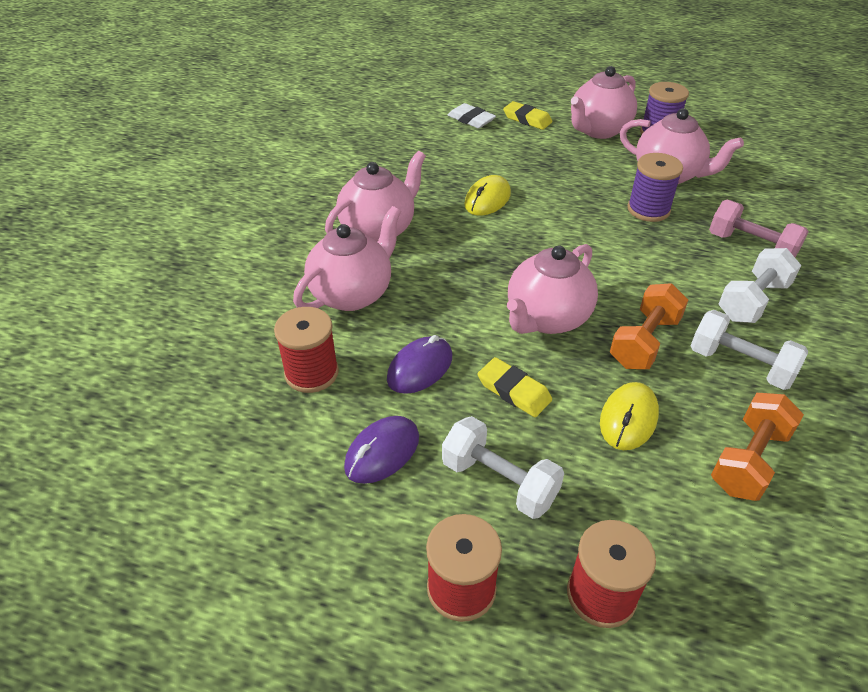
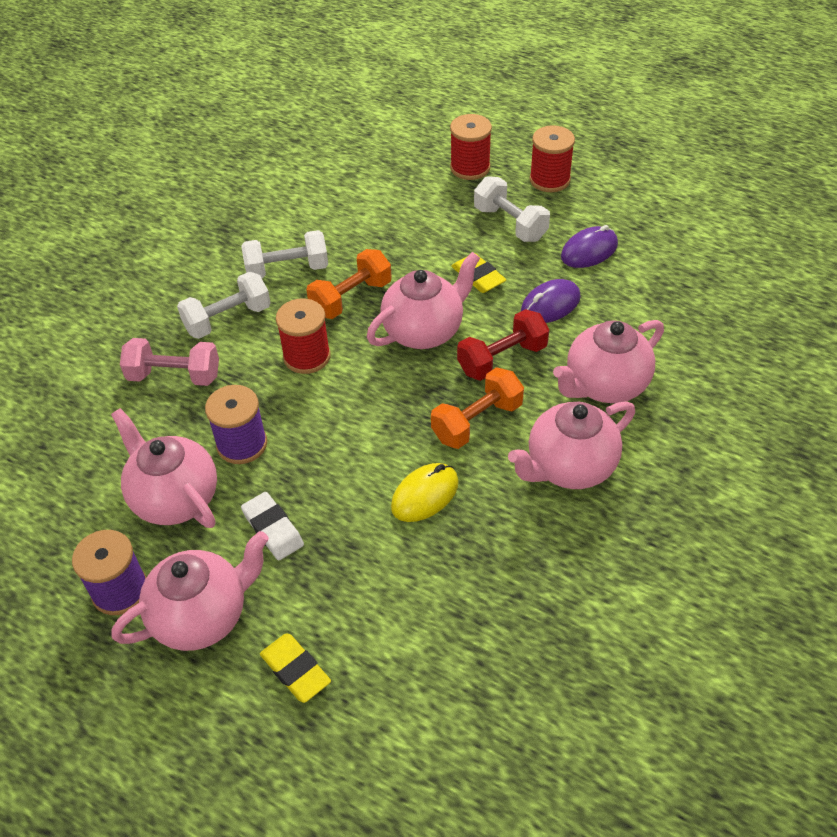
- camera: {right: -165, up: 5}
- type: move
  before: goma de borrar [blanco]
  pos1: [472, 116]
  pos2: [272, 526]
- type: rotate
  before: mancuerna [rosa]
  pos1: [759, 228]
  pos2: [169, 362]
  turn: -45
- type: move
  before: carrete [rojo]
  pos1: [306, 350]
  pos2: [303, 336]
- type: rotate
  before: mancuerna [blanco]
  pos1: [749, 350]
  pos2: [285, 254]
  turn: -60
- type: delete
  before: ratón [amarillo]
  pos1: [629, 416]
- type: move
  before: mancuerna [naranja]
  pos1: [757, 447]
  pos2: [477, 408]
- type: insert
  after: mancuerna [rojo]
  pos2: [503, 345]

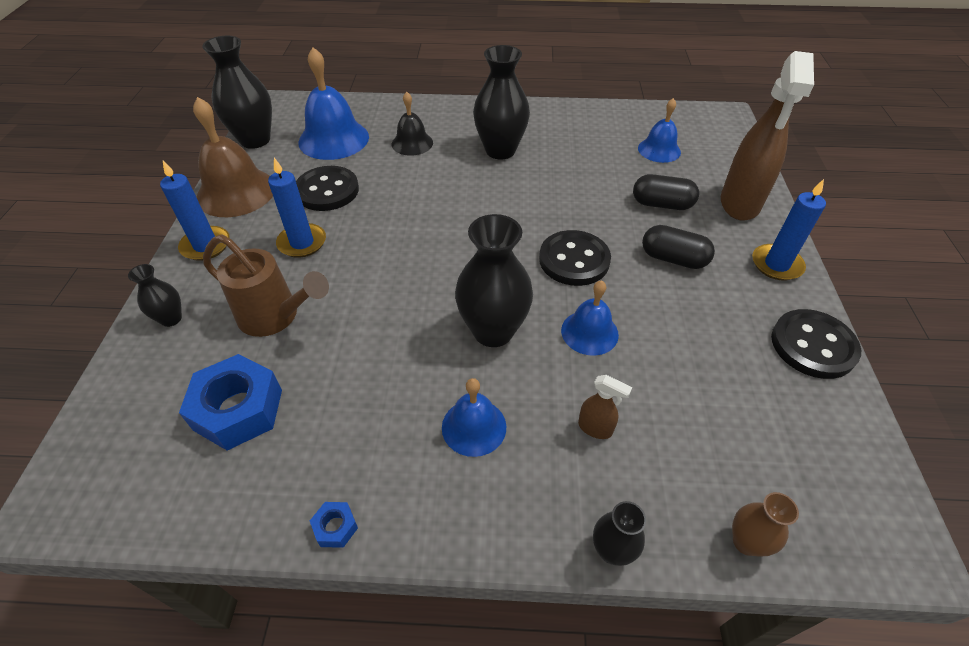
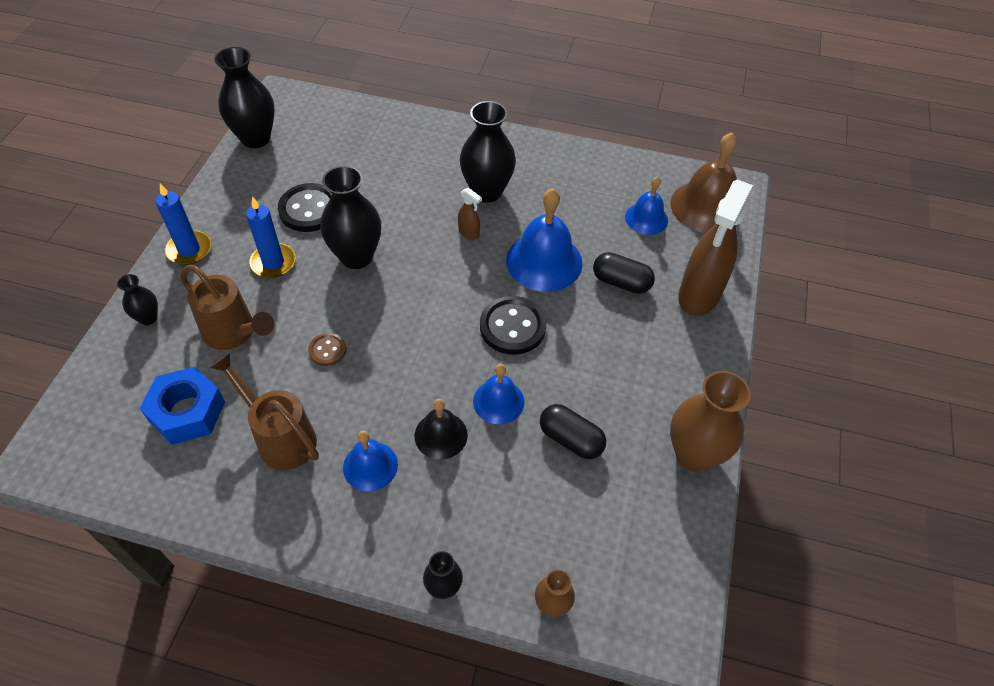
- camera: {right: 10, up: 5}
- type: move
  before: campana [azul]
  pos1: [334, 103]
  pos2: [544, 240]
- type: move
  before: campana [negro]
  pos1: [412, 124]
  pos2: [441, 429]
- type: move
  before: campana [marrón]
  pos1: [233, 157]
  pos2: [703, 183]
- type: delete
  before: vela [azul]
  pos1: [789, 229]
- type: move
  before: florero [negro]
  pos1: [494, 280]
  pos2: [350, 217]
- type: move
  before: cápsula [negro]
  pos1: [678, 247]
  pos2: [573, 431]
- type: replace
  before: botón [negro]
  after: florero [marrón]
  pos1: [816, 344]
  pos2: [710, 421]
- type: move
  before: pulverizador [marrón]
  pos1: [605, 407]
  pos2: [470, 214]
- type: delete
  before: tuerca [azul]
  pos1: [334, 525]
- type: insert
  after: botón [marrón]
  pos2: [327, 349]
- type: insert
  after: regadera [marrón]
  pos2: [264, 411]

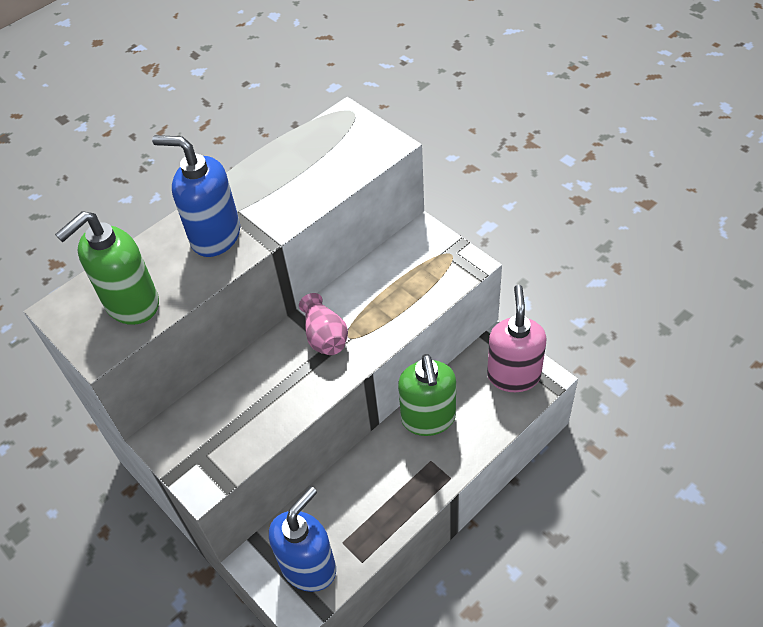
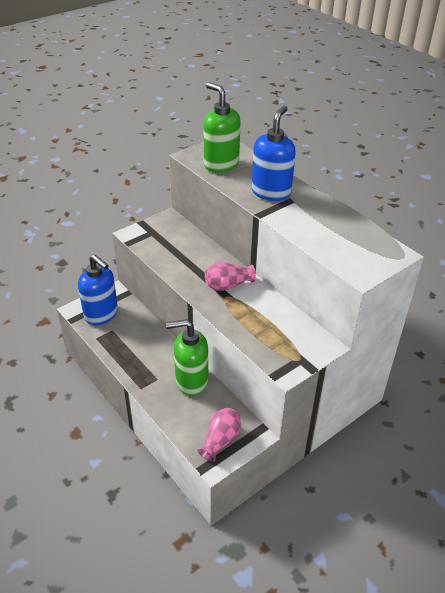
- camera: {right: 90, up: -10}
- type: replace
  before: dispensador de jabón [rosa]
  after: florero [rosa]
  pos1: [517, 338]
  pos2: [219, 434]

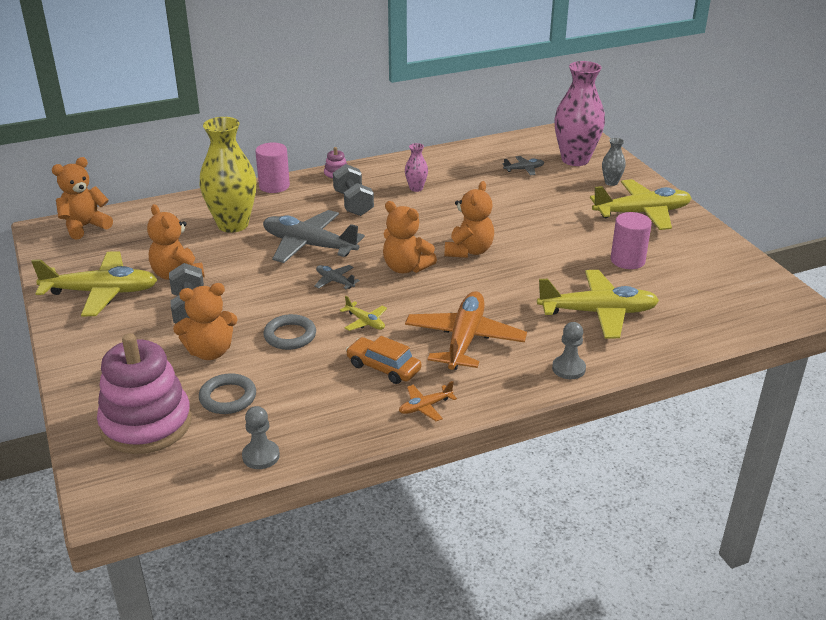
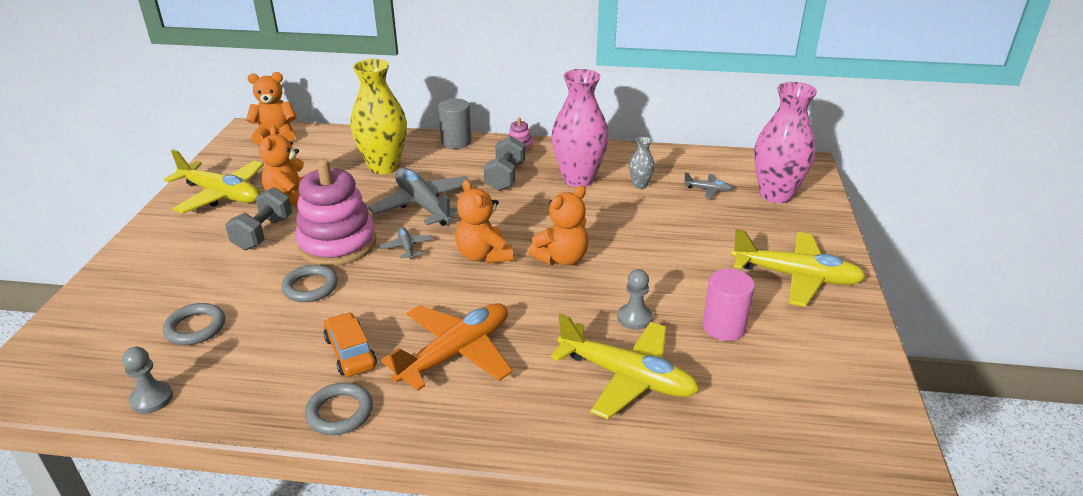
- camera: {right: 30, up: 0}
- type: move
  before: florero [gris]
  pos1: [614, 162]
  pos2: [642, 163]
- type: recolor
  before: cilindro [rosa]
  after: cilindro [gris]
  pos1: [272, 167]
  pos2: [454, 123]
- type: resize
  before: florero [rosa]
  pos1: [416, 167]
  pos2: [580, 128]
  scale: 2.21
- type: delete
  before: osito [naranja]
  pos1: [205, 321]
- type: delete
  before: avión [amarillo]
  pos1: [363, 313]
- type: move
  before: peón [gris]
  pos1: [569, 350]
  pos2: [635, 299]
- type: move
  before: juguete apilable [rosa]
  pos1: [144, 393]
  pos2: [336, 212]
- type: replace
  before: avión [naranja]
  after: anillo [gris]
  pos1: [428, 401]
  pos2: [339, 408]

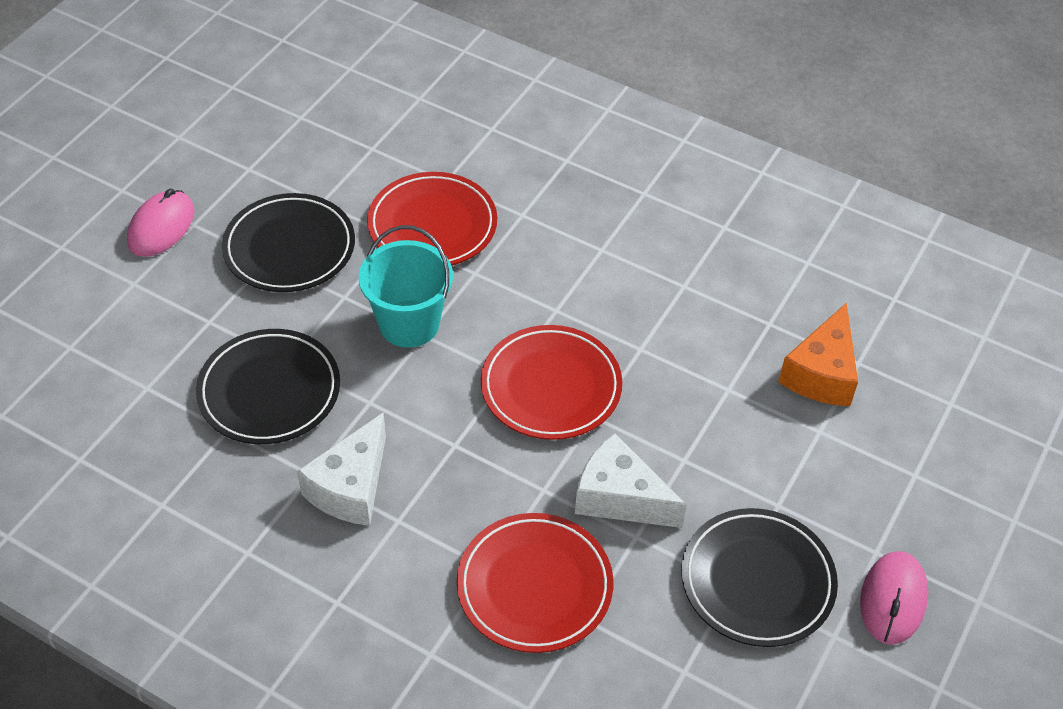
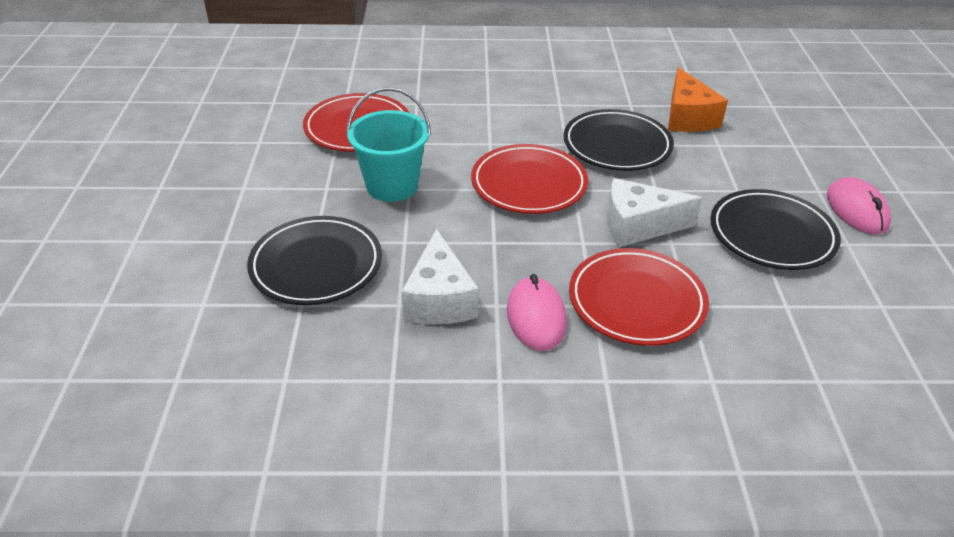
- camera: {right: -30, up: -10}
- type: move
  before: ratón [rosa]
  pos1: [161, 223]
  pos2: [537, 312]
- type: move
  before: plato [negro]
  pos1: [288, 242]
  pos2: [618, 140]

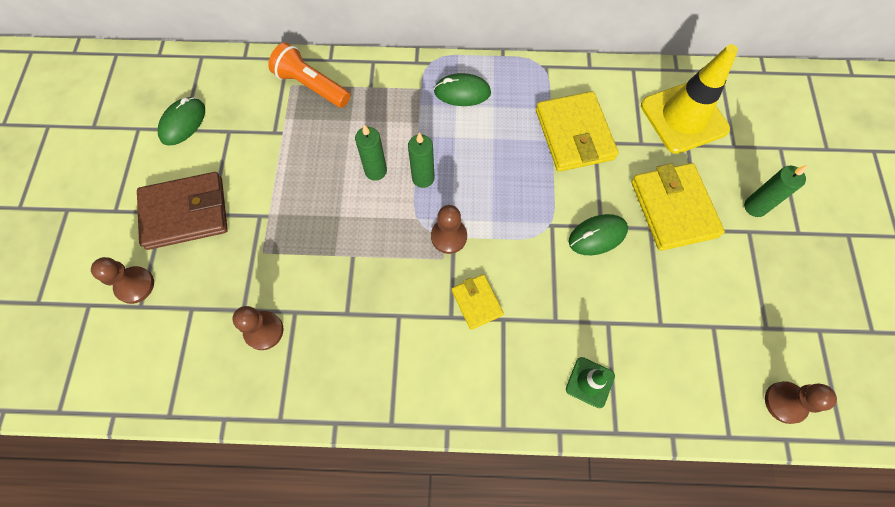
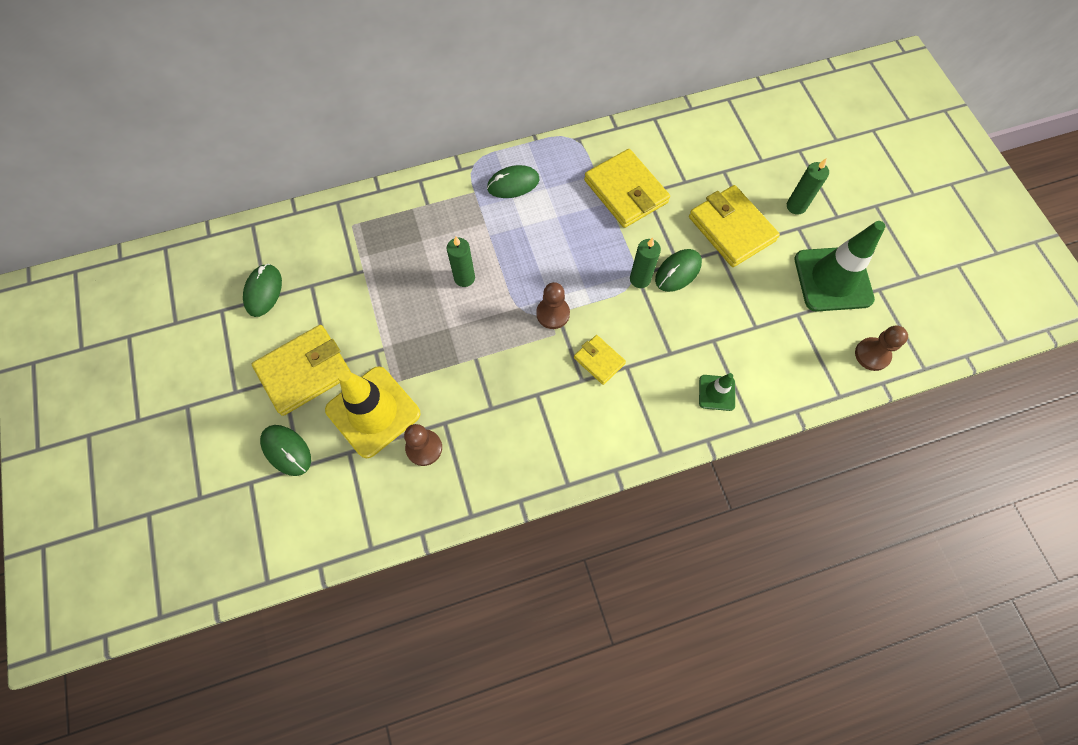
- camera: {right: -20, up: 0}
- type: delete
  before: lámpara de mano [naranja]
  pos1: [309, 75]
- type: move
  before: cono de tráfico [amarillo]
  pos1: [689, 99]
  pos2: [373, 412]
- type: move
  before: vela [verde]
  pos1: [421, 160]
  pos2: [645, 262]
- type: recolor
  before: cartera [marrón]
  after: cartera [amarillo]
  pos1: [182, 211]
  pos2: [302, 370]
- type: replace
  before: peón [marrón]
  after: ratón [verde]
  pos1: [122, 280]
  pos2: [285, 450]
- type: insert
  after: cono de tráfico [verde]
  pos2: [840, 266]

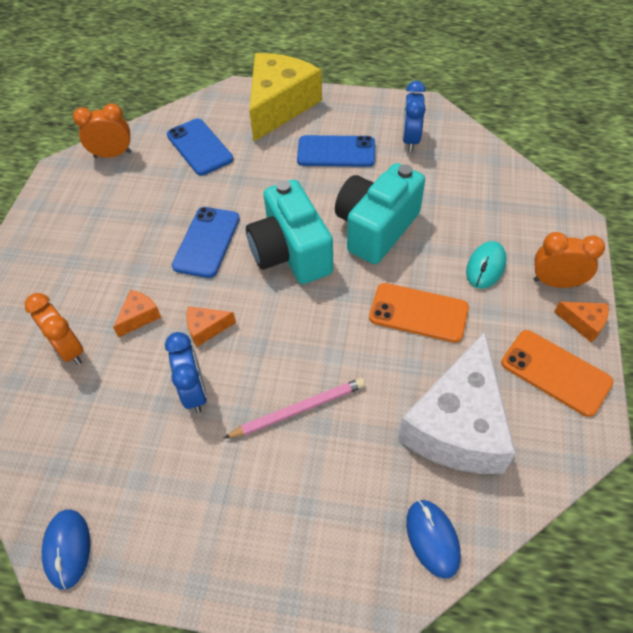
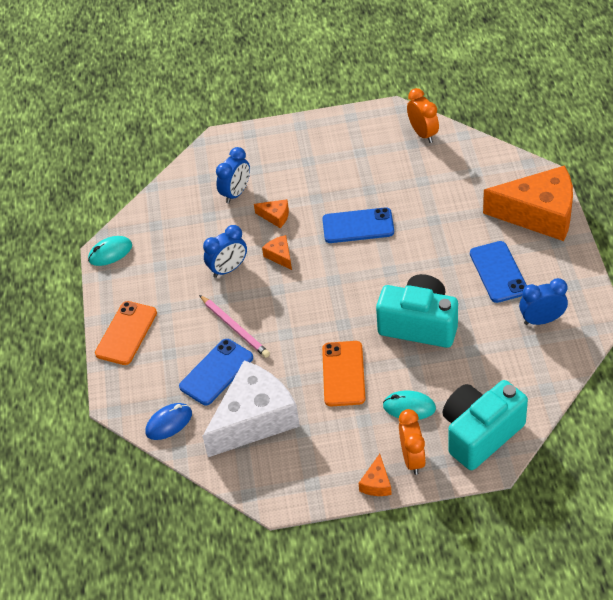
- camera: {right: 75, up: -5}
- type: recolor
  before: queso [amarillo]
  after: queso [naranja]
  pos1: [285, 97]
  pos2: [528, 203]
- type: move
  before: móvil [azul]
  pos1: [200, 147]
  pos2: [216, 372]
- type: move
  before: cámara [turquesa]
  pos1: [289, 232]
  pos2: [485, 425]
- type: recolor
  before: despertador [naranja]
  after: despertador [azul]
  pos1: [54, 329]
  pos2: [233, 175]
- type: move
  before: móvil [naranja]
  pos1: [557, 373]
  pos2: [126, 333]
- type: rotate
  before: queso [blanco]
  pos1: [457, 403]
  pos2: [251, 408]
  turn: 135
- type: recolor
  before: ratón [azul]
  after: ratón [turquesa]
  pos1: [66, 549]
  pos2: [110, 251]

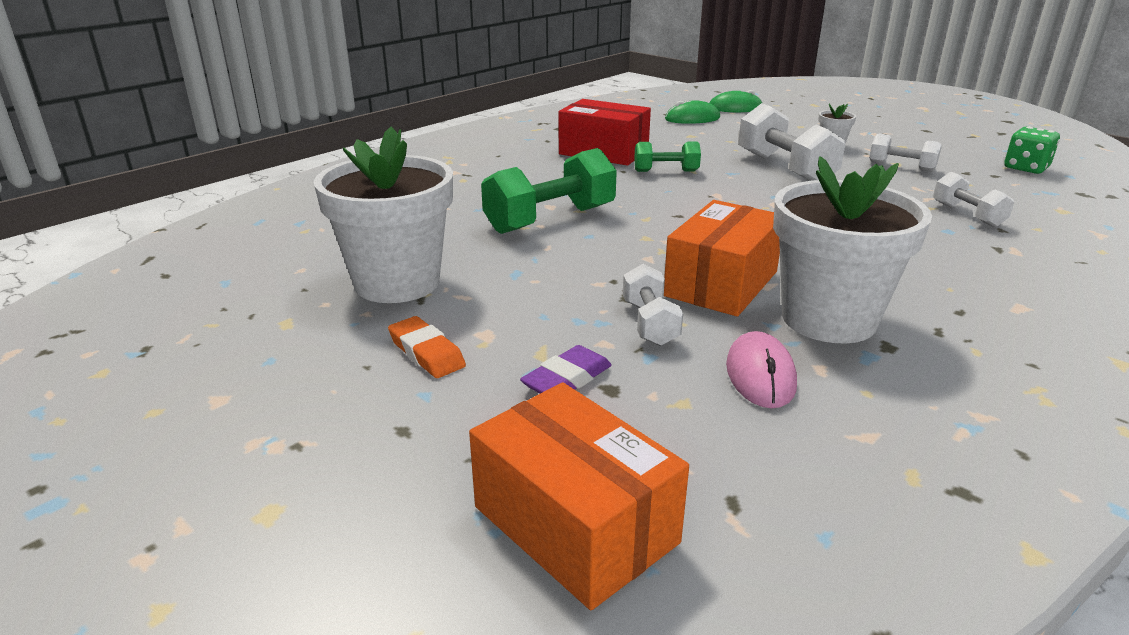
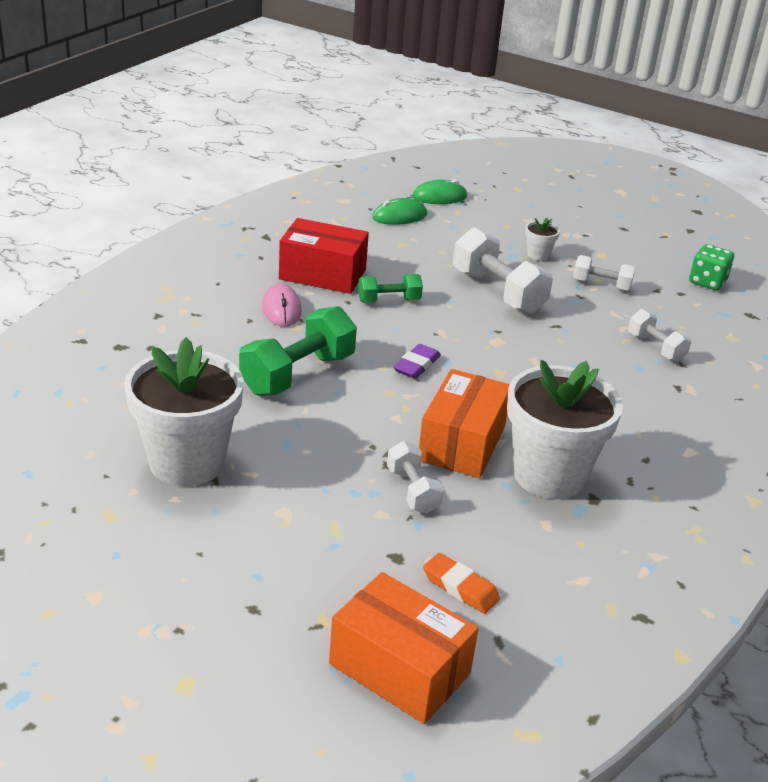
- camera: {right: -15, up: 5}
- type: move
  before: goma de borrar [naranja]
  pos1: [427, 347]
  pos2: [461, 583]
- type: move
  before: ratón [rosa]
  pos1: [761, 369]
  pos2: [282, 305]
- type: move
  before: goma de borrar [morado]
  pos1: [566, 369]
  pos2: [417, 361]

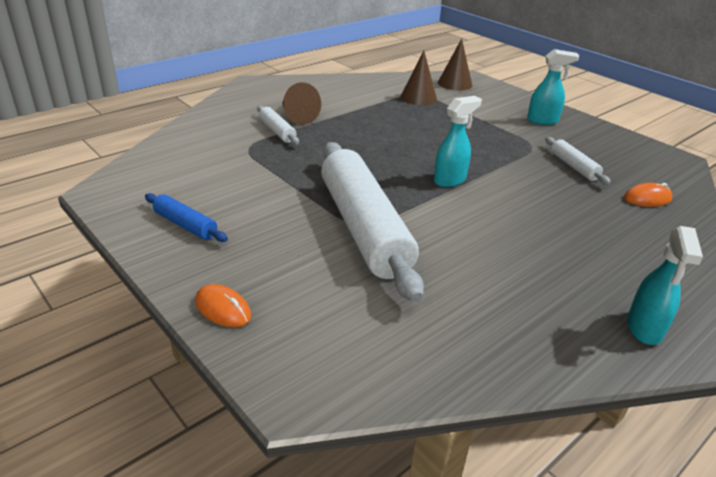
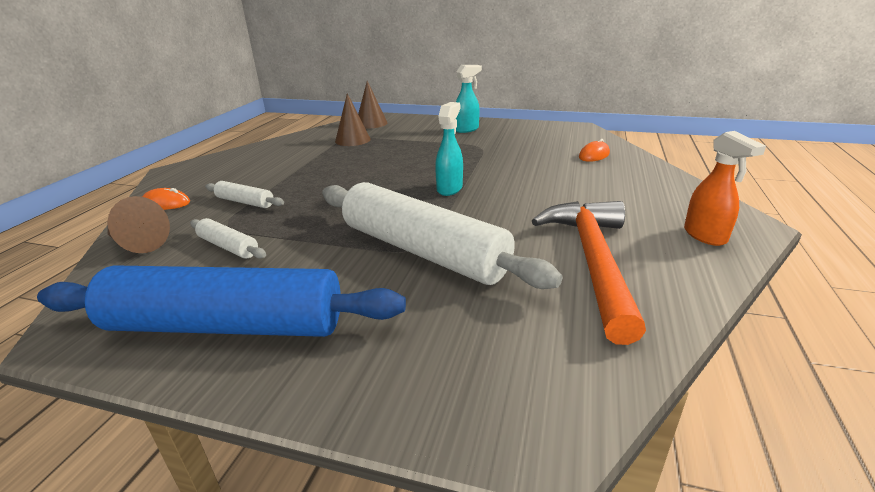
- camera: {right: -30, up: -5}
- type: move
  before: cono [marrón]
  pos1: [301, 103]
  pos2: [138, 224]
- type: move
  before: rodillo [blanco]
  pos1: [578, 161]
  pos2: [228, 238]
- type: resize
  before: rodillo [azul]
  pos1: [186, 217]
  pos2: [221, 301]
  scale: 2.32
- type: recolor
  before: pulverizador [turquesa]
  after: pulverizador [naranja]
  pos1: [665, 285]
  pos2: [725, 188]
- type: move
  before: ratón [naranja]
  pos1: [223, 305]
  pos2: [166, 199]
- type: insert
  after: martillo [naranja]
  pos2: [589, 273]

